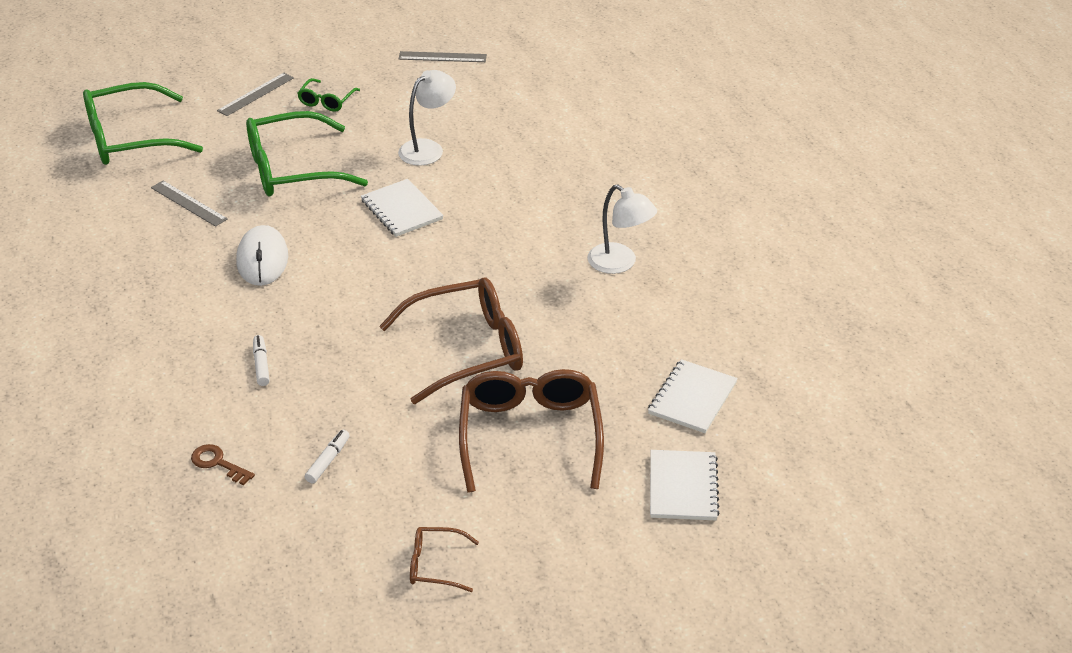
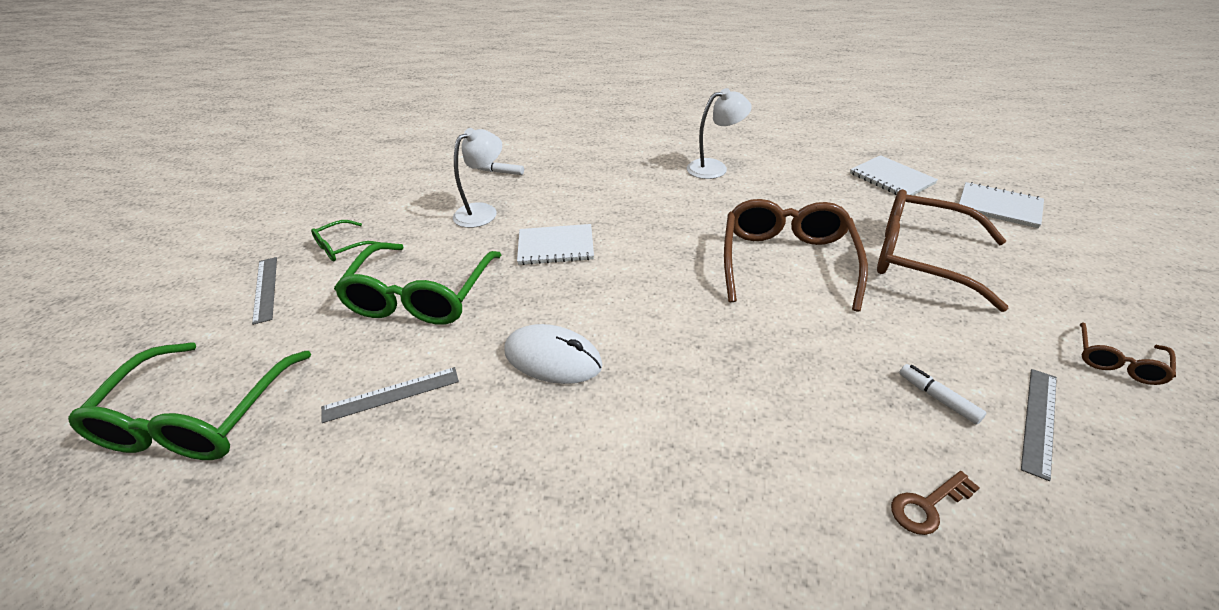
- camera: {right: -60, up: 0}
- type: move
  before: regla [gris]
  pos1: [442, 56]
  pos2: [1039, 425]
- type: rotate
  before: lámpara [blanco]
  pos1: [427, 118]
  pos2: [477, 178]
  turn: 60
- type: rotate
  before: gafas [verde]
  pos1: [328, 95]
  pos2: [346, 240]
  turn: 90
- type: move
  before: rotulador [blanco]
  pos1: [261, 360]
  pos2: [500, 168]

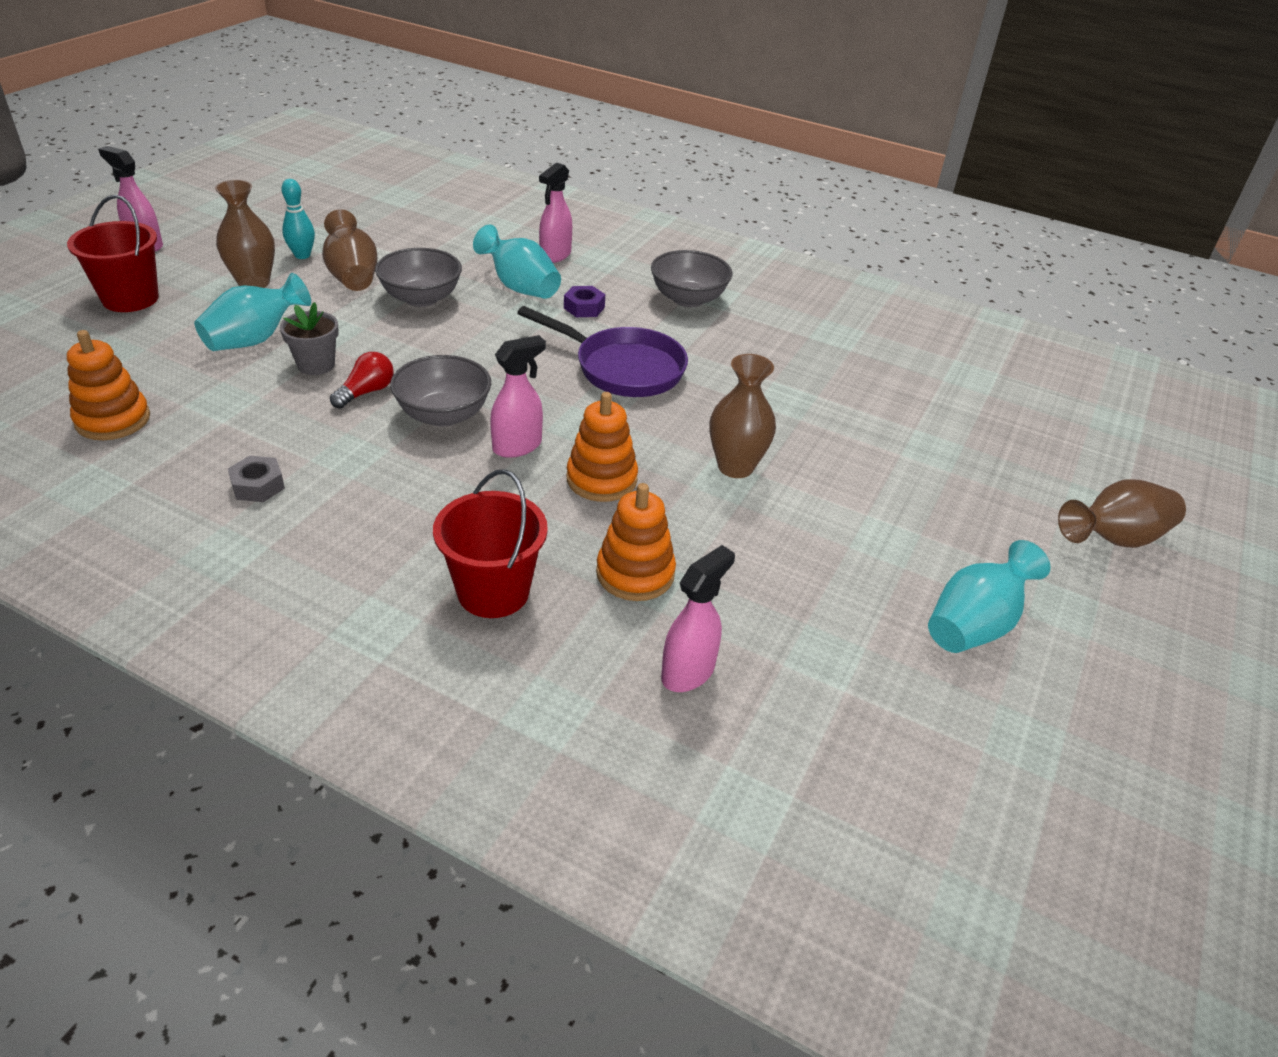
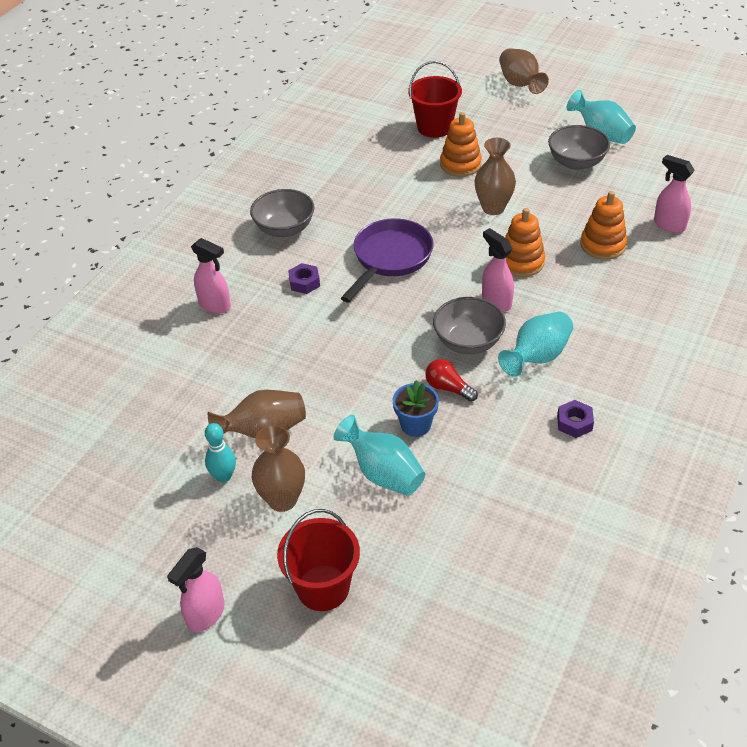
- camera: {right: -85, up: 5}
- type: move
  before: florero [turquesa]
  pos1: [517, 262]
  pos2: [535, 344]
- type: move
  before: cuenco [gris]
  pos1: [418, 277]
  pos2: [579, 147]
- type: recolor
  before: maceta [gris]
  after: maceta [azul]
  pos1: [309, 338]
  pos2: [416, 408]
- type: move
  before: juguete apilable [naranja]
  pos1: [108, 385]
  pos2: [461, 144]
- type: recolor
  before: tuerca [gris]
  after: tuerca [morado]
  pos1: [256, 478]
  pos2: [575, 419]
- type: move
  before: balde [rojo]
  pos1: [490, 543]
  pos2: [435, 99]

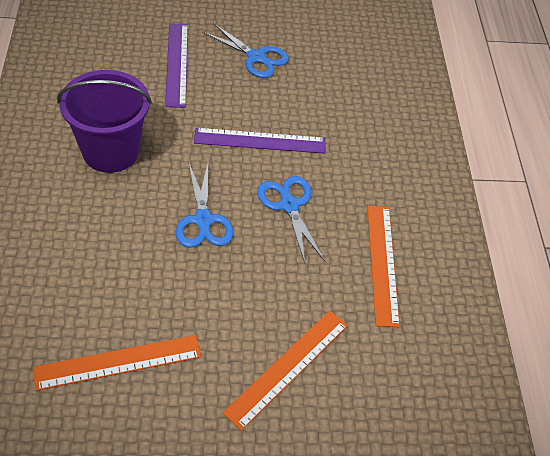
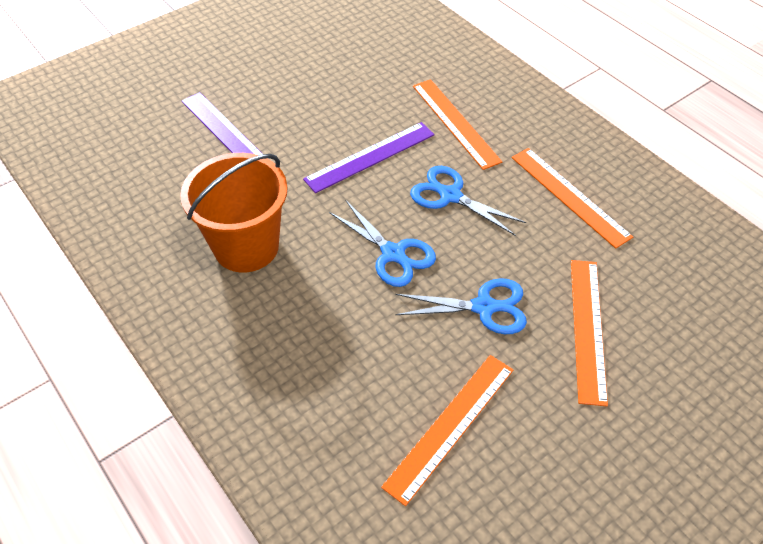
- camera: {right: -30, up: 0}
- type: move
  before: tijeras [azul]
  pos1: [245, 50]
  pos2: [461, 306]
- type: recolor
  before: balde [morado]
  after: balde [naranja]
  pos1: [104, 121]
  pos2: [233, 212]
- type: insert
  after: regla [naranja]
  pos2: [457, 124]

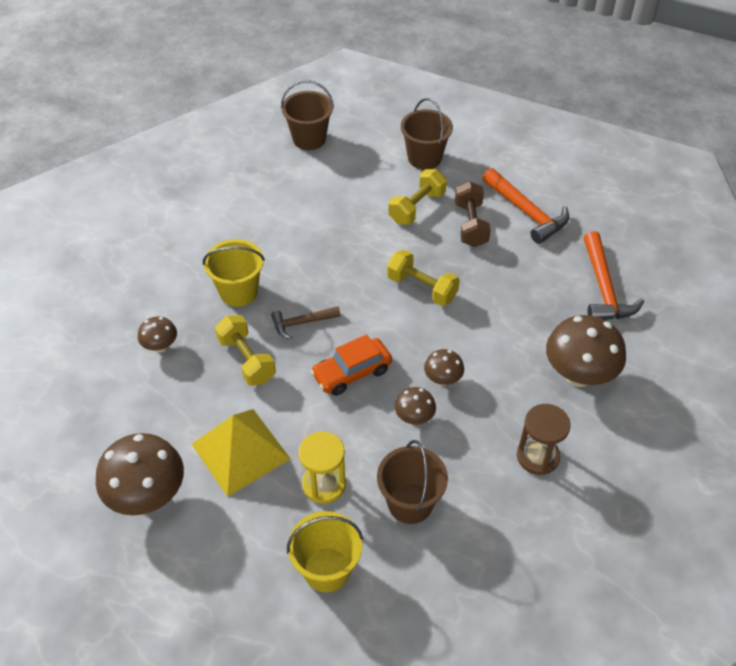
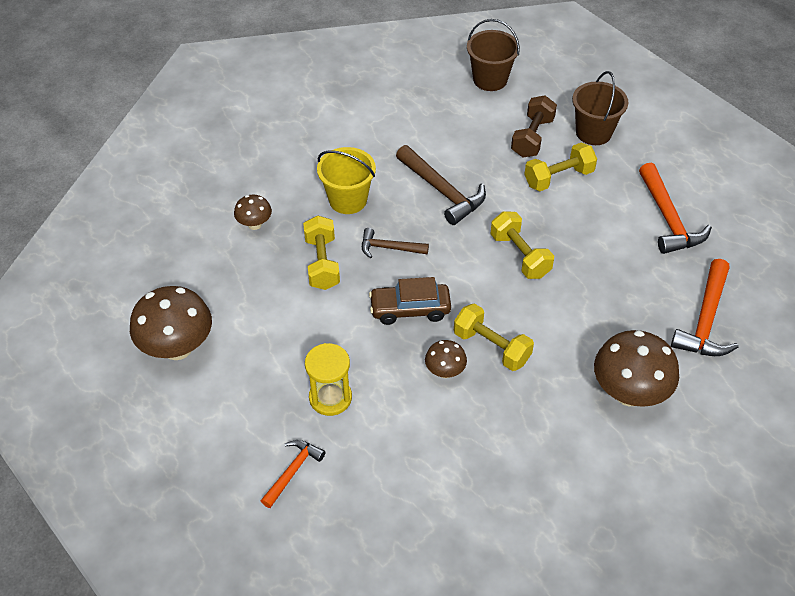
- camera: {right: 25, up: 0}
- type: move
  before: mancuerna [marrón]
  pos1: [472, 214]
  pos2: [534, 126]
- type: recolor
  before: coche [naranja]
  after: coche [marrón]
  pos1: [351, 365]
  pos2: [410, 301]
- type: replace
  before: seta [marrón]
  after: mancuerna [amarillo]
  pos1: [444, 367]
  pos2: [494, 337]
- type: delete
  before: reloj de arena [marrón]
  pos1: [544, 439]
- type: delete
  before: pirámide [amarillo]
  pos1: [241, 453]
- type: delete
  before: balde [marrón]
  pos1: [412, 482]
- type: replace
  before: balde [amarillo]
  after: martillo [naranja]
  pos1: [325, 551]
  pos2: [293, 474]
- type: insert
  after: martillo [marrón]
  pos2: [441, 185]

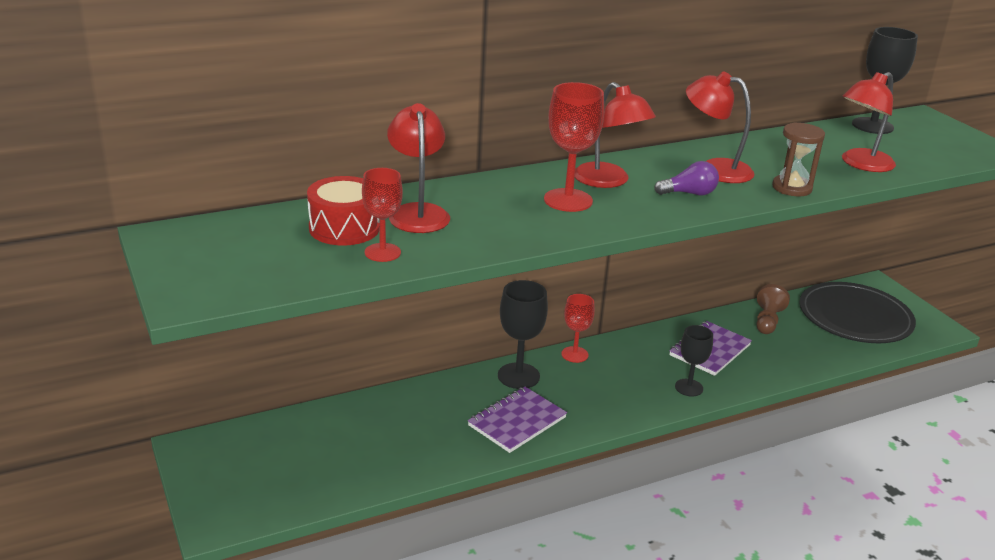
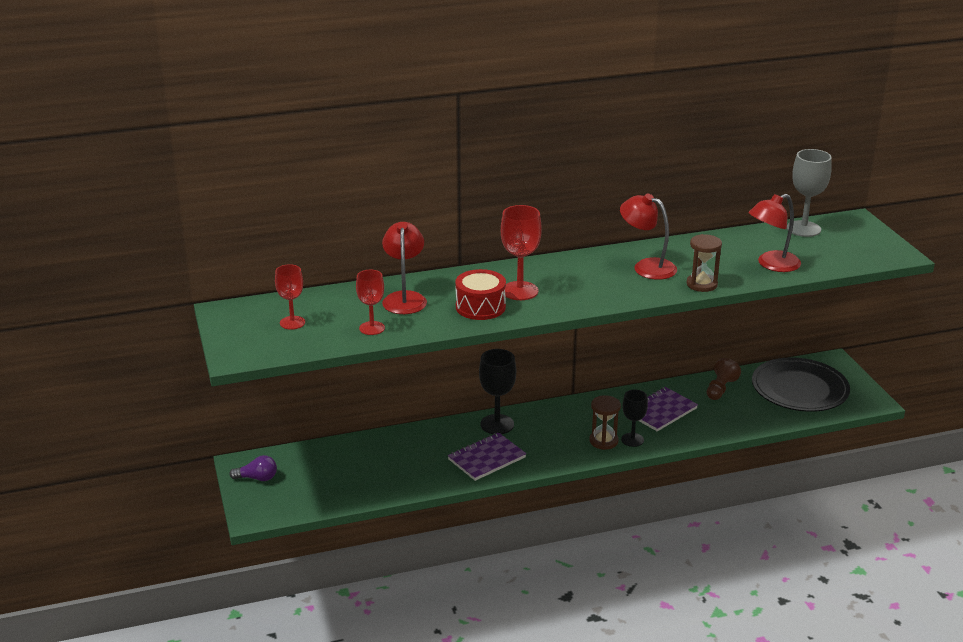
- camera: {right: 10, up: 0}
- type: recolor
  before: copa [negro]
  after: copa [gris]
  pos1: [885, 80]
  pos2: [809, 193]
- type: delete
  before: lámpara [rojo]
  pos1: [615, 135]
- type: move
  before: bombilla [morado]
  pos1: [686, 178]
  pos2: [253, 468]
- type: move
  before: tambor [rojo]
  pos1: [343, 211]
  pos2: [480, 294]
- type: move
  before: copa [rojo]
  pos1: [578, 328]
  pos2: [290, 297]
- type: insert
  after: reloj de arena [marrón]
  pos2: [605, 422]

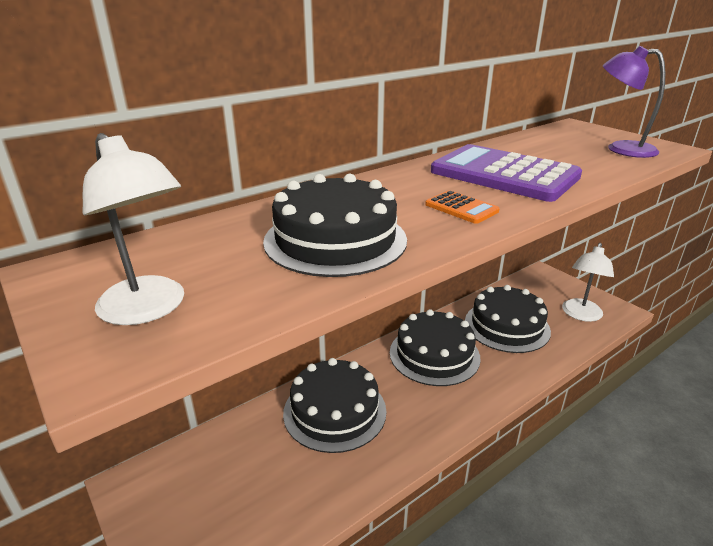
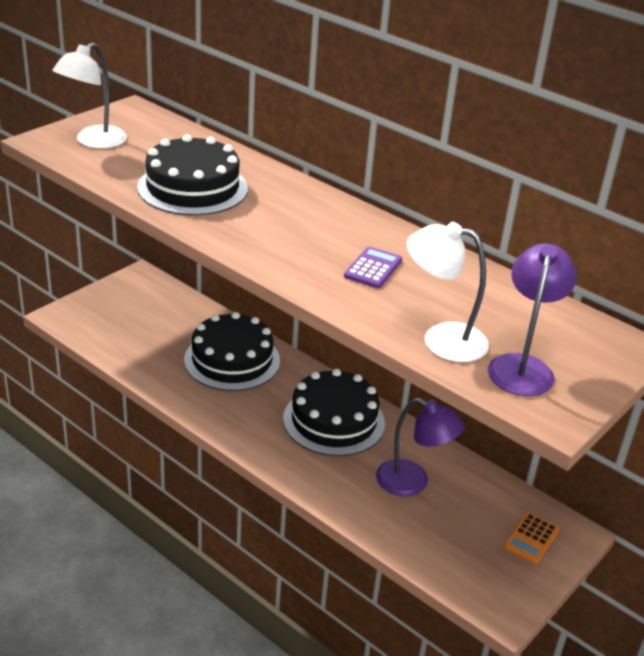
- camera: {right: 75, up: 5}
- type: resize
  before: calculadora [morado]
  pos1: [506, 173]
  pos2: [373, 267]
  scale: 0.43
- type: move
  before: calculadora [naranja]
  pos1: [462, 207]
  pos2: [531, 538]
- type: move
  before: lámpara [blanco]
  pos1: [588, 282]
  pos2: [448, 292]
- type: replace
  before: tarta [negro]
  after: lámpara [morado]
  pos1: [508, 319]
  pos2: [420, 447]

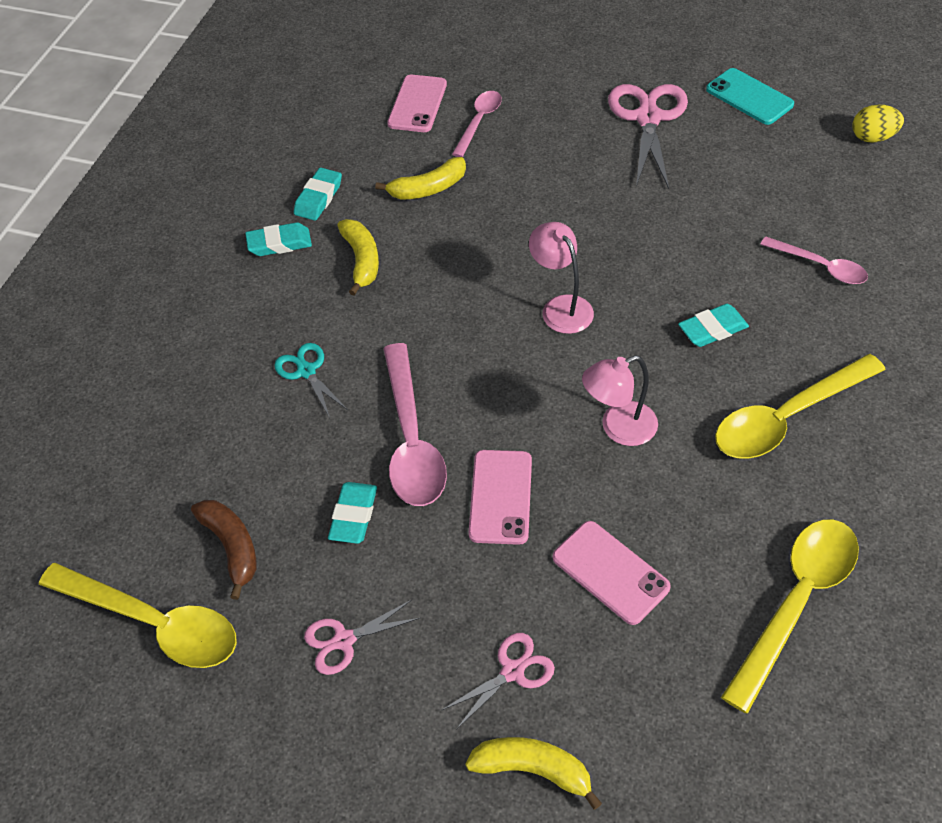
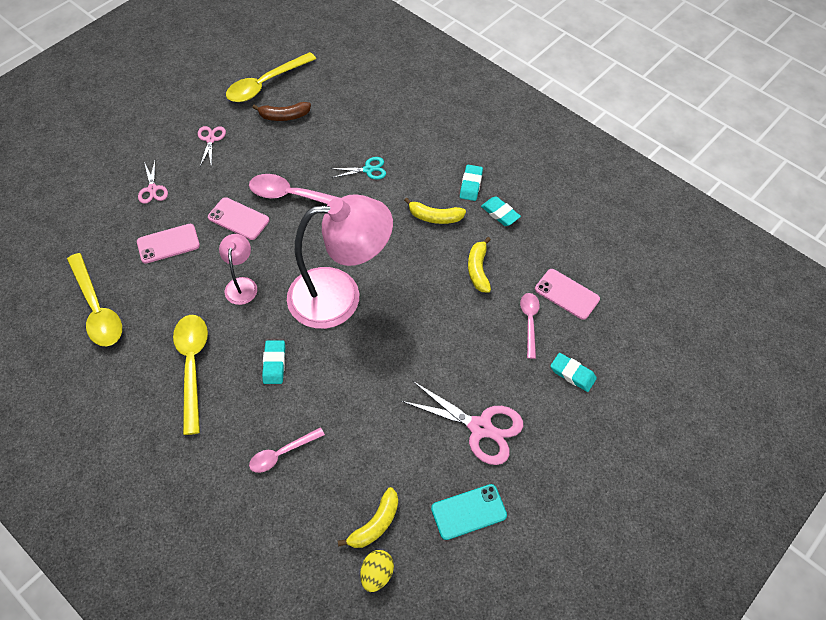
- camera: {right: 110, up: 5}
- type: rotate
  before: cuchara [rosa]
  pos1: [477, 124]
  pos2: [530, 326]
  turn: -135
- type: resize
  before: lámpara [rosa]
  pos1: [561, 278]
  pos2: [340, 261]
  scale: 2.22
- type: move
  before: goma de borrar [turquesa]
  pos1: [352, 513]
  pos2: [574, 372]
- type: move
  before: plátano [amarillo]
  pos1: [533, 773]
  pos2: [368, 517]

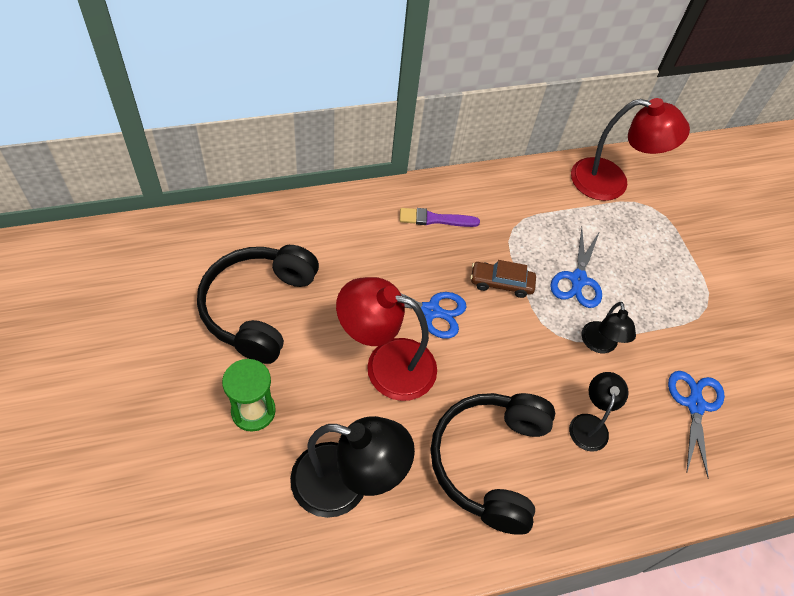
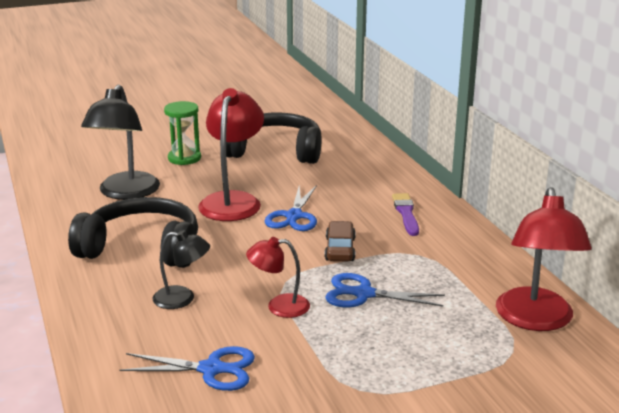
- camera: {right: 90, up: -30}
- type: recolor
  before: lámpara [negro]
  after: lámpara [rojo]
  pos1: [608, 327]
  pos2: [278, 277]

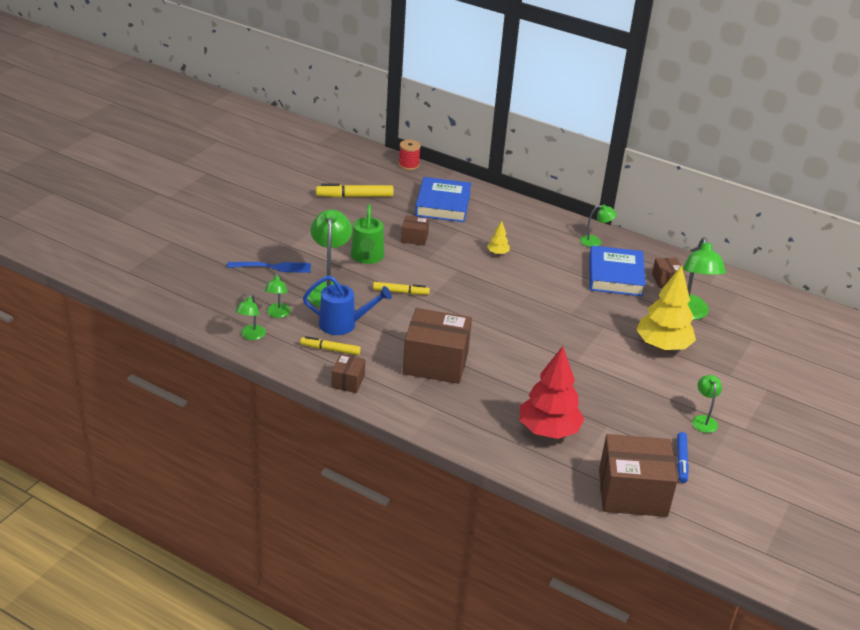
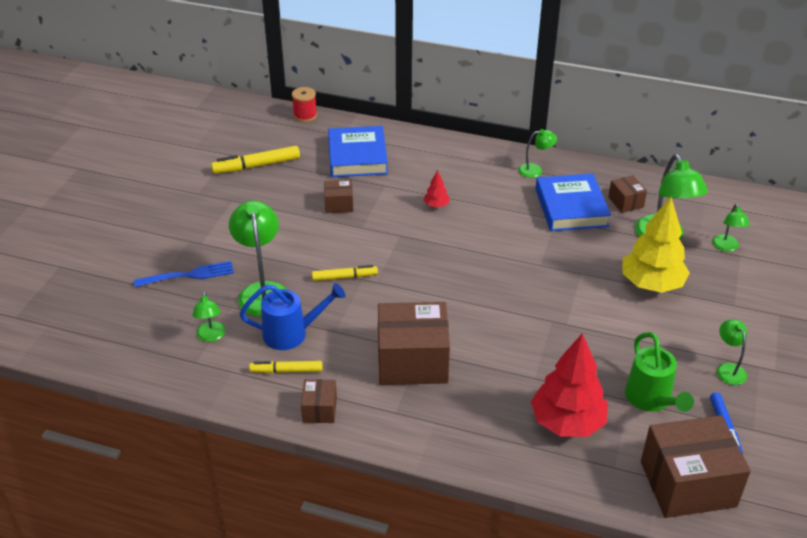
- camera: {right: -10, up: 5}
- type: move
  before: regadera [verde]
  pos1: [367, 234]
  pos2: [659, 372]
- type: recolor
  before: árbol [amarillo]
  after: árbol [rojo]
  pos1: [498, 238]
  pos2: [437, 188]
- type: move
  before: lámpara [verde]
  pos1: [251, 317]
  pos2: [731, 228]

